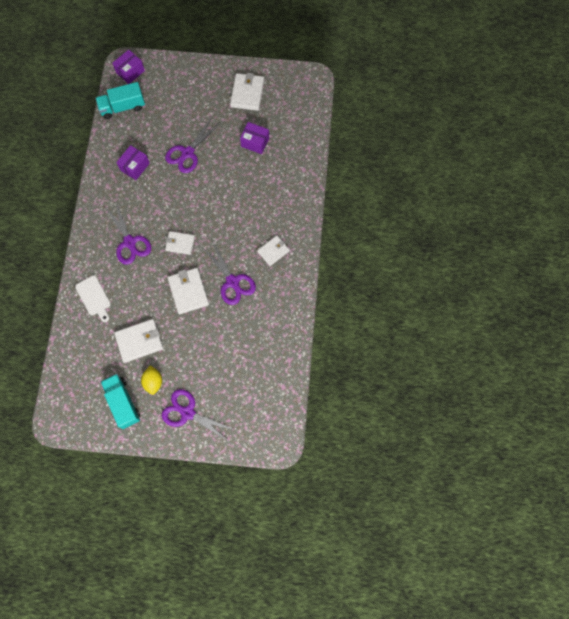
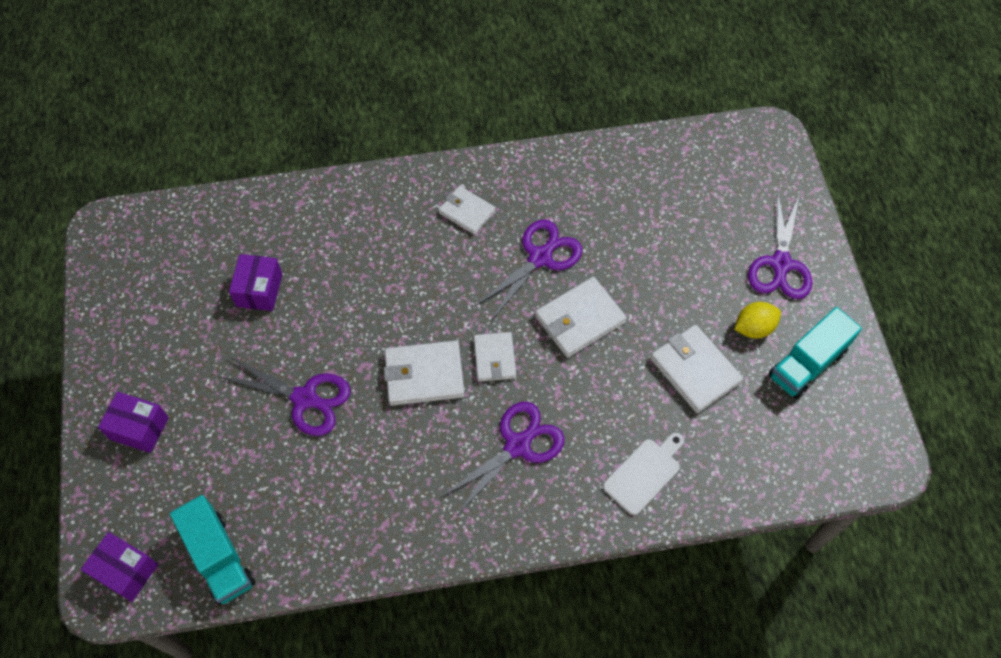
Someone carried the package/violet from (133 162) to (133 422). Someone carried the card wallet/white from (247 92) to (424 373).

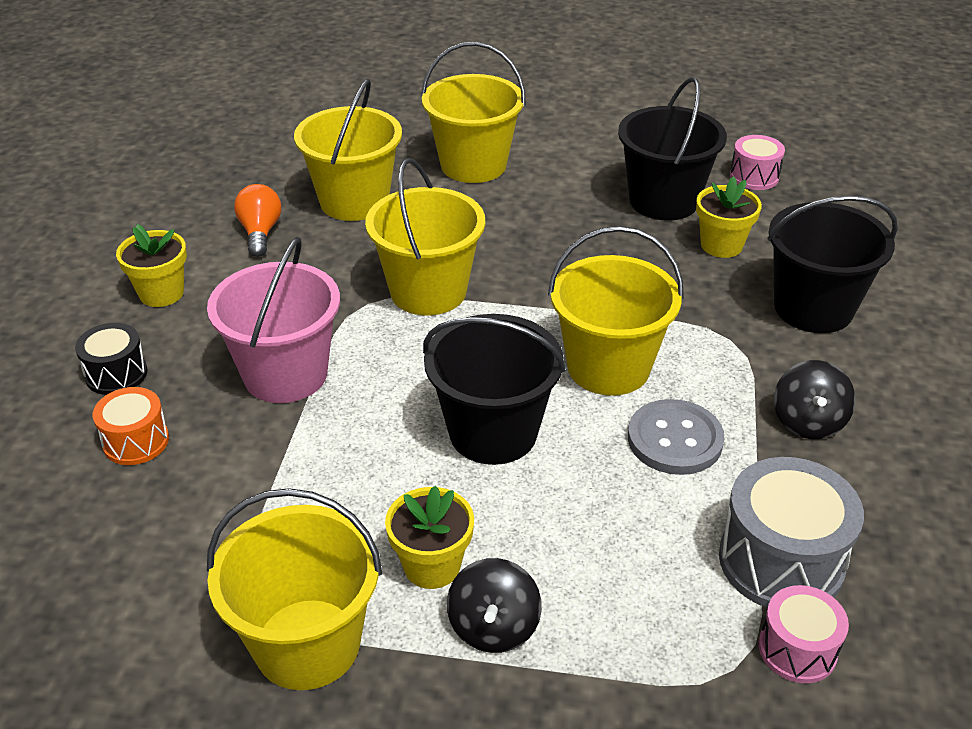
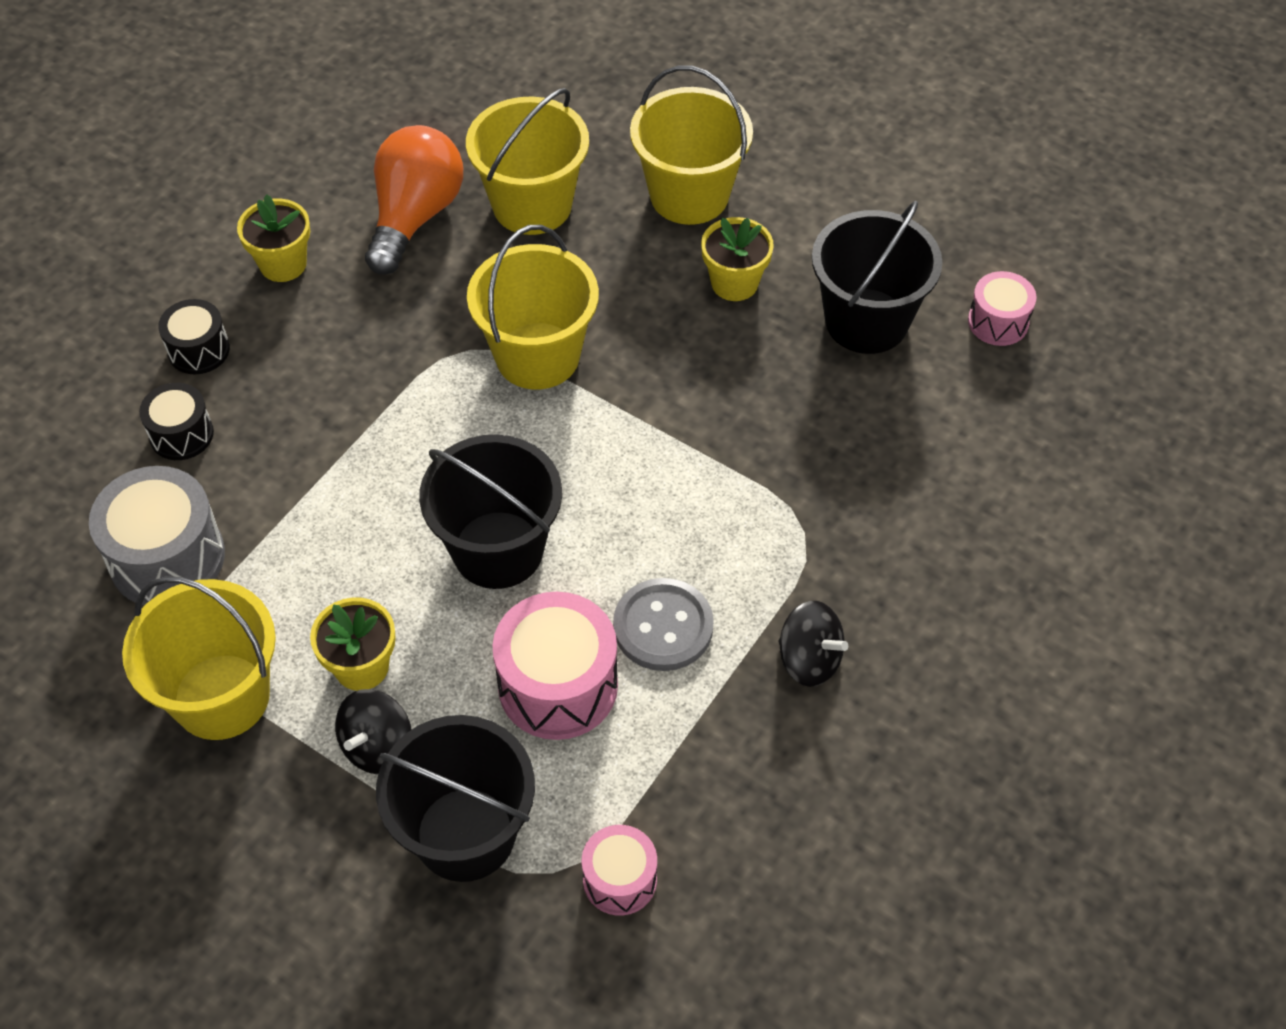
Someone repainted the toy drum/orange at (131 426), which became the toy drum/black at (176 421). Someone took away the sand bucket/rose-pink at (273 320). Someone scaled the lightbulb/orange at (257 220) by 1.70. Someone took away the sand bucket/yellow at (616 311). Someone carried the potted plant/yellow from (729 217) to (737 259). Someone carried the toy drum/grey from (791 532) to (157 536). Someone carried the sand bucket/black from (832 264) to (455 798). Someone rotated the toy top/black at (814 399) by 90 degrees counterclockwise. Someone put down the toy drum/rose-pink at (555 666).

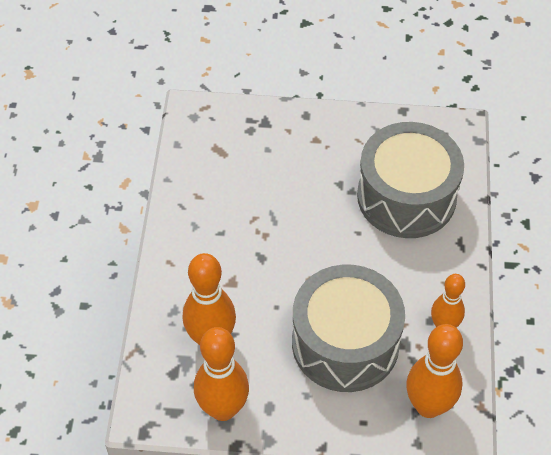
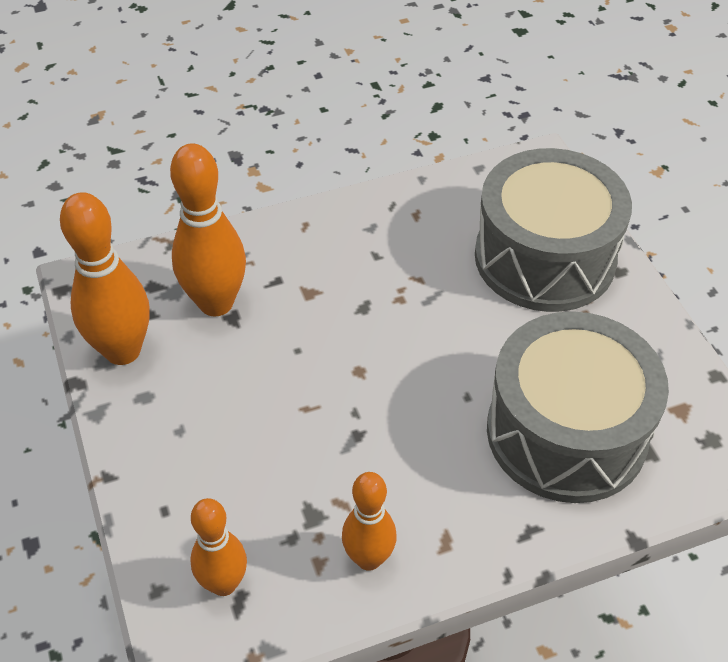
Someone carried the toy drum/grey from (348 328) to (553 230). Someone scaled the bowling pin/orange at (434 371) by 0.64.

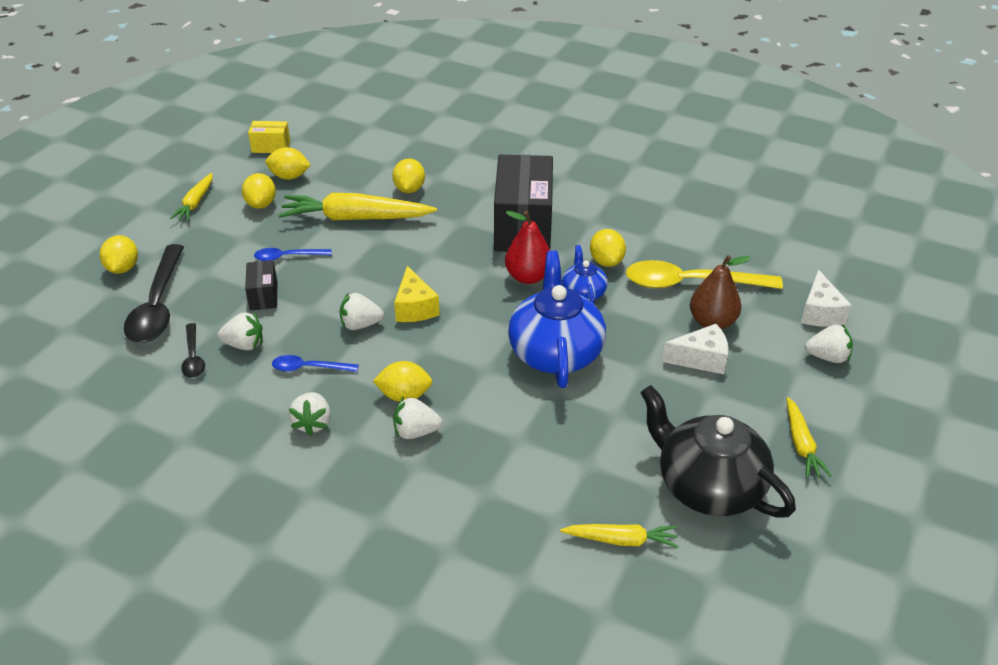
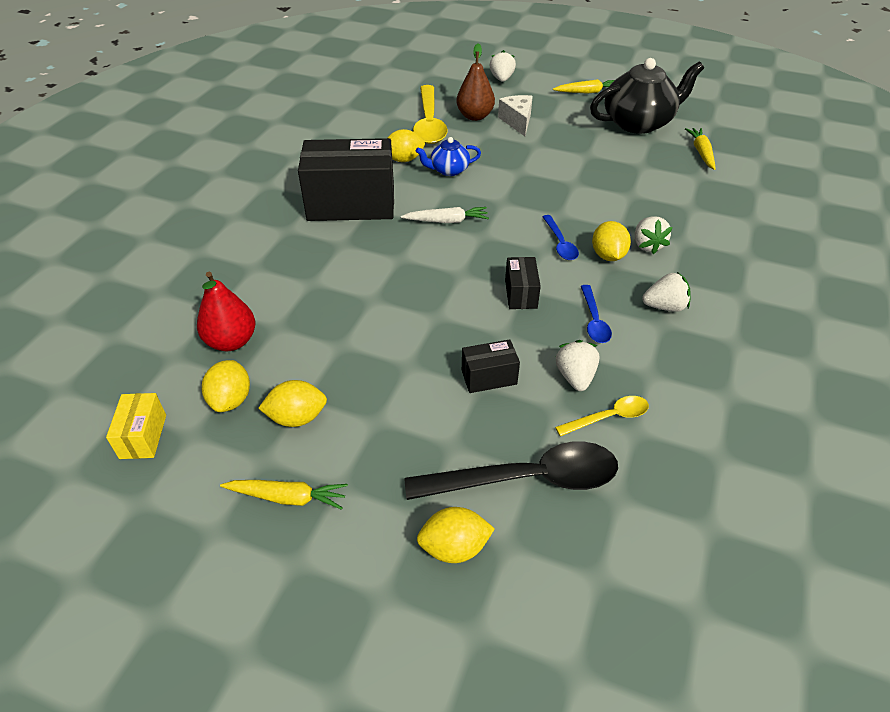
Someone repainted the tablespoon/black at (193 350), which became the tablespoon/yellow at (602 416). Someone carried the tablespoon/blue from (293 254) to (561 237). Someone took away the toy carrot/yellow at (358 206). Someone swapped the strawberry/white at (361 311) for the package/black at (523 283). Someone took away the lemon/yellow at (408 175). Someone took away the piece of cheese/yellow at (417 294). Someone carried the pear fruit/crimson from (527 247) to (226 311). Someone took away the tea pot/blue at (557 319). Someone rotated the tea pot/black at (718 451) by 150 degrees counterclockwise. Someone took away the piece of cheese/white at (826 298). Someone put down the toy carrot/white at (445 215).

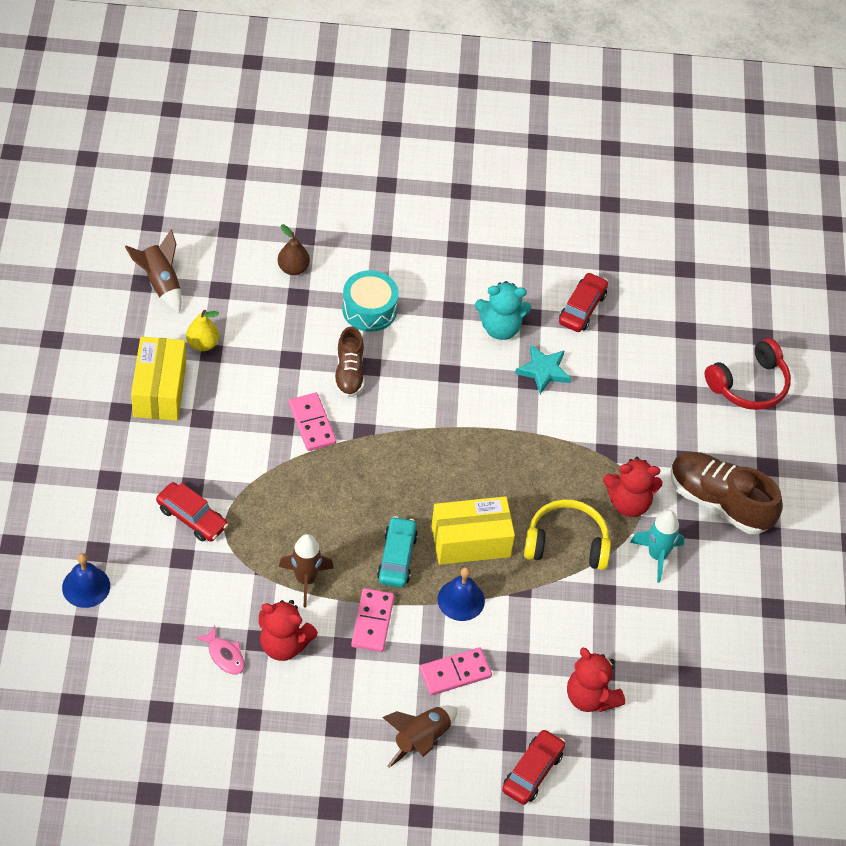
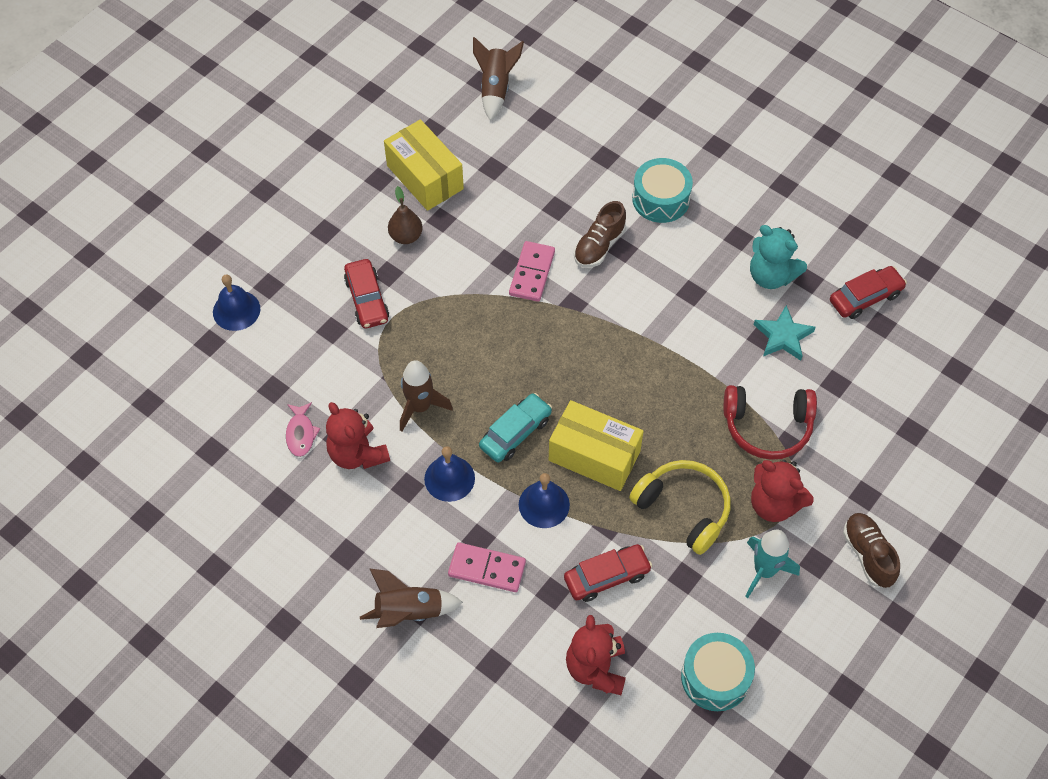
Someone rotated the package/yellow at (158 379) by 75 degrees counterclockwise. Someone took away the pear fruit/yellow at (202 330). Someone carried the pear fruit/russet from (294 249) to (405 215). Someone swapped the domino piece/rose-pink at (372 620) for the school bell/blue at (449 474). Someone carried the car/crimson from (533 767) to (608 573). Someone scaled the shoe/russet at (726 493) by 0.60. Someone carried the over-ear headphones/crimson from (747 374) to (770 422). Someone put down the toy drum/teal at (718 672).

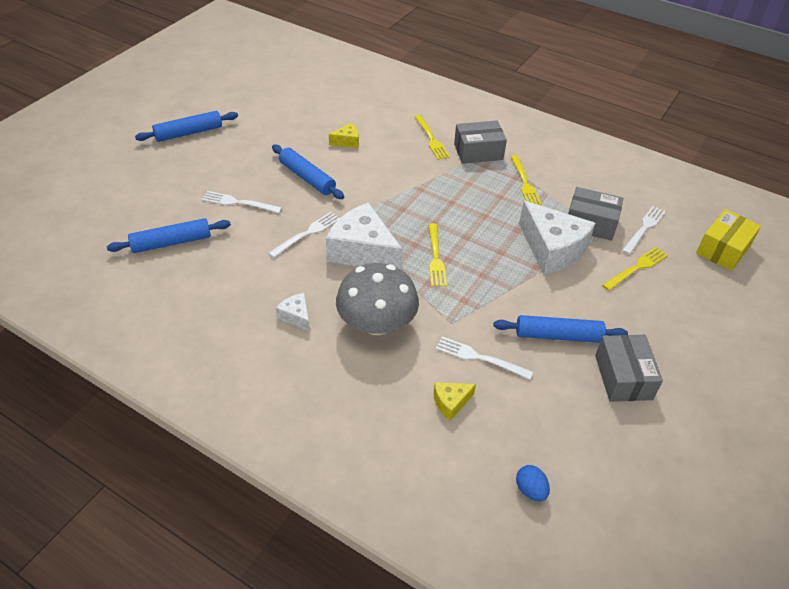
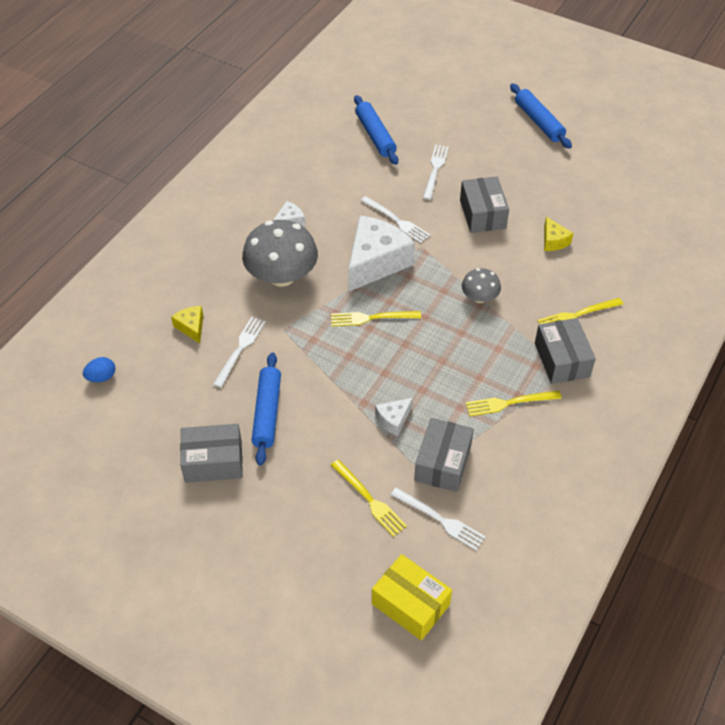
Someone swapped the pastry roller/blue at (308 172) for the package/grey at (484 205). Someone scaled the piece of cheese/white at (557 237) by 0.46. Someone put down the toadstool/grey at (481 285).

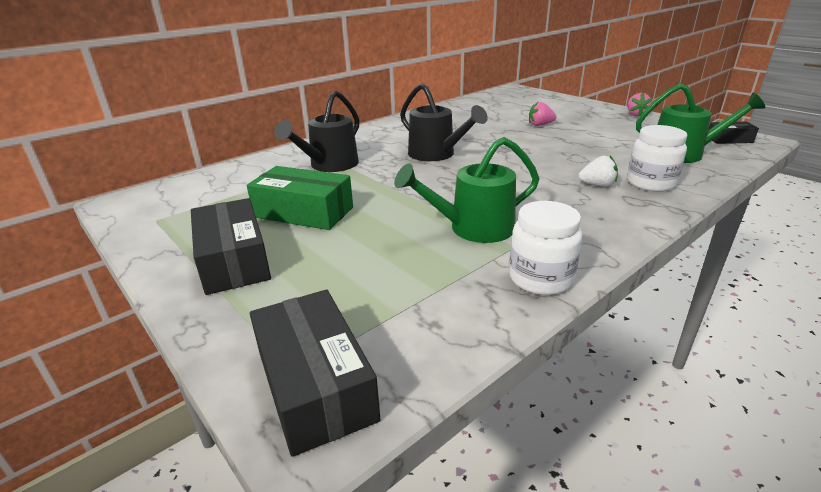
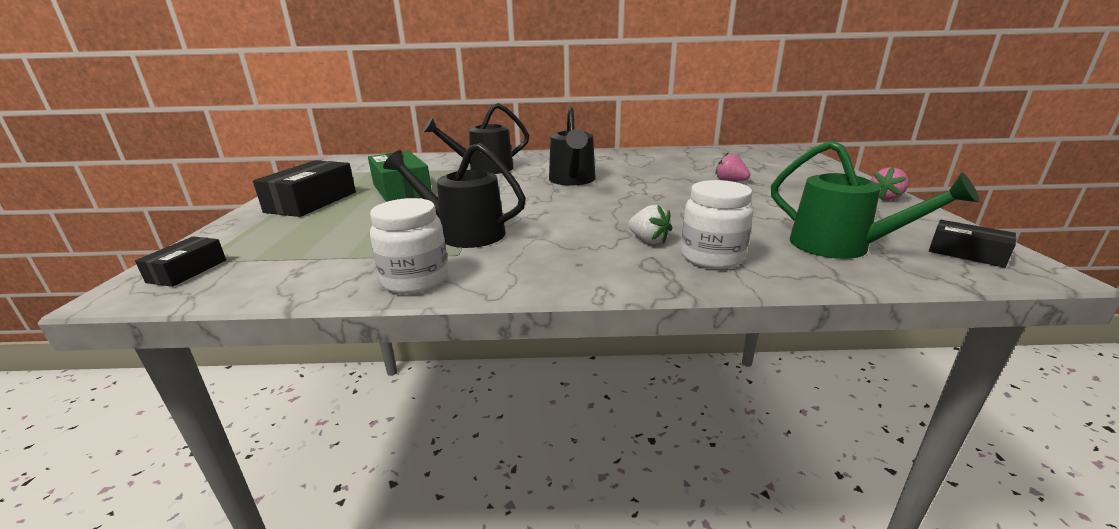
Someone scaled the package/black at (315 373) by 0.55. Someone repainted the sprinkling can/green at (466 190), which became the sprinkling can/black at (454 195).

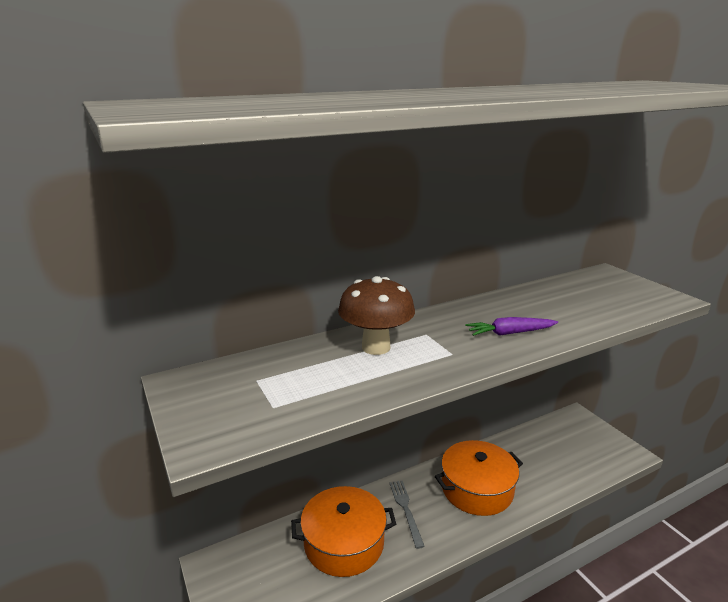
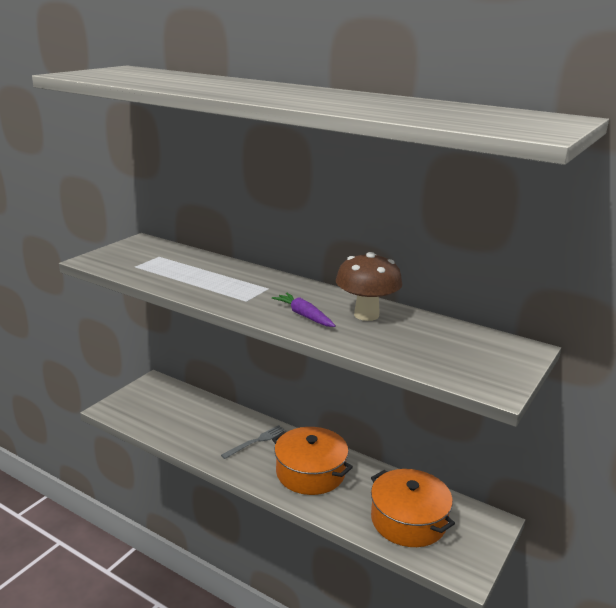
Someone carried the pot/orange from (343 531) to (413 508). Someone carried the toadstool/russet from (376 315) to (369 286).

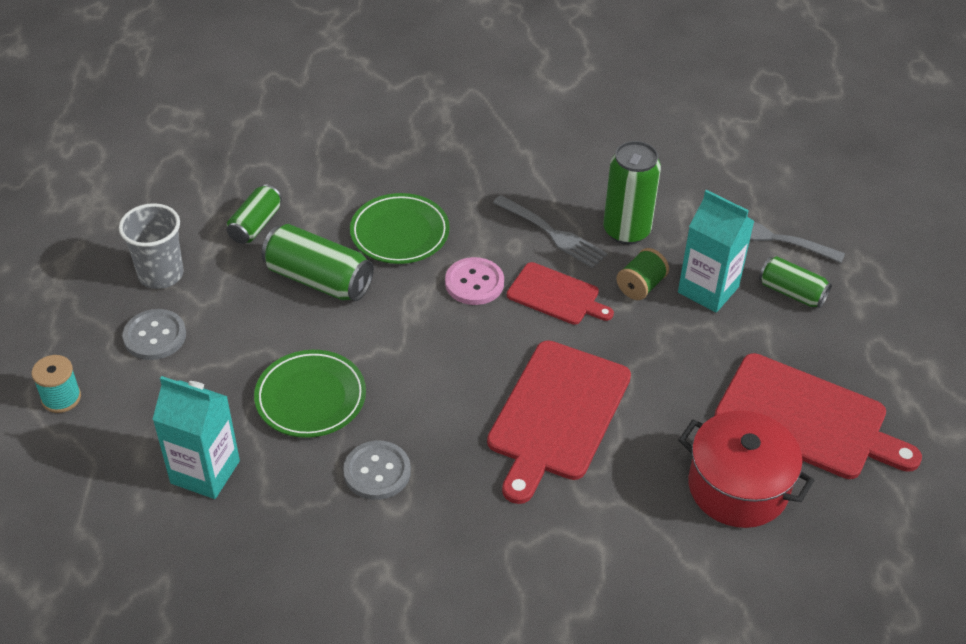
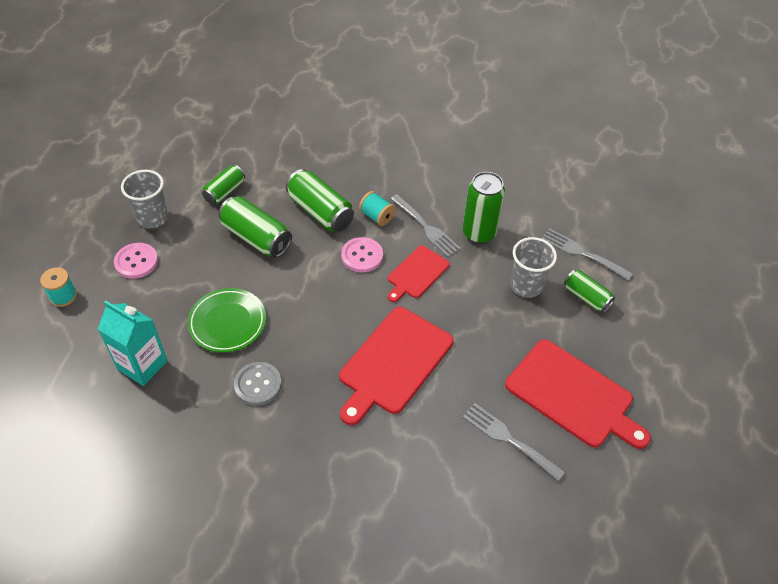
Someone repainted the button/grey at (154 334), which became the button/rose-pink at (136 261). Someone swapped the flat dish/green at (400 228) for the tin/green at (320 200). Someone rotated the cutting board/crimson at (560 293) by 90 degrees clockwise. Someone took away the reel of thread/green at (643 274). Someone swapped the carton/teal at (716 251) for the tumbler/grey at (533 267). Someone swapped the pot/crimson at (746 469) for the fork/grey at (514 442). Someone put down the reel of thread/teal at (377 208).

